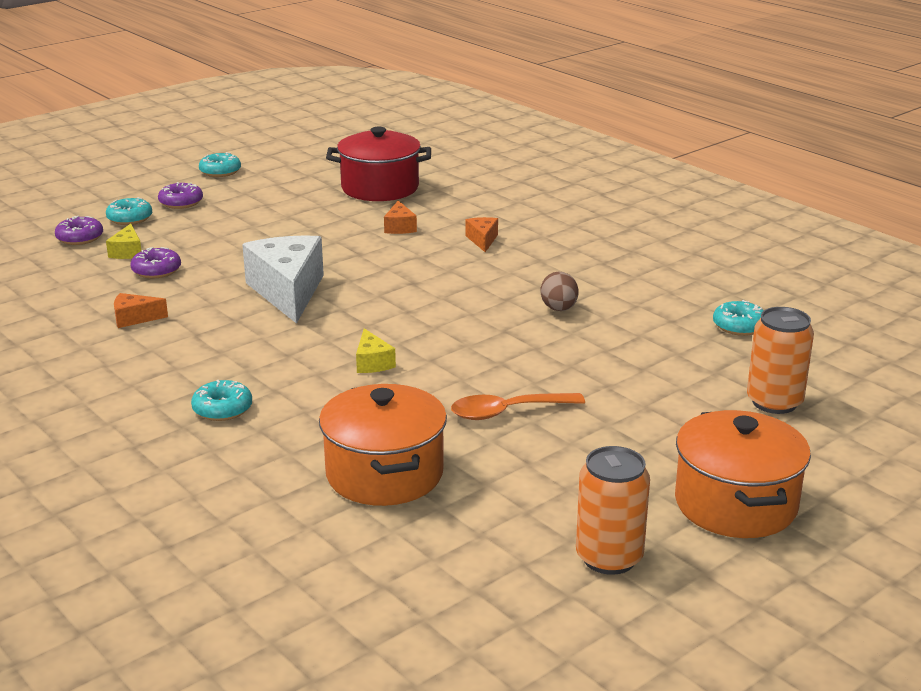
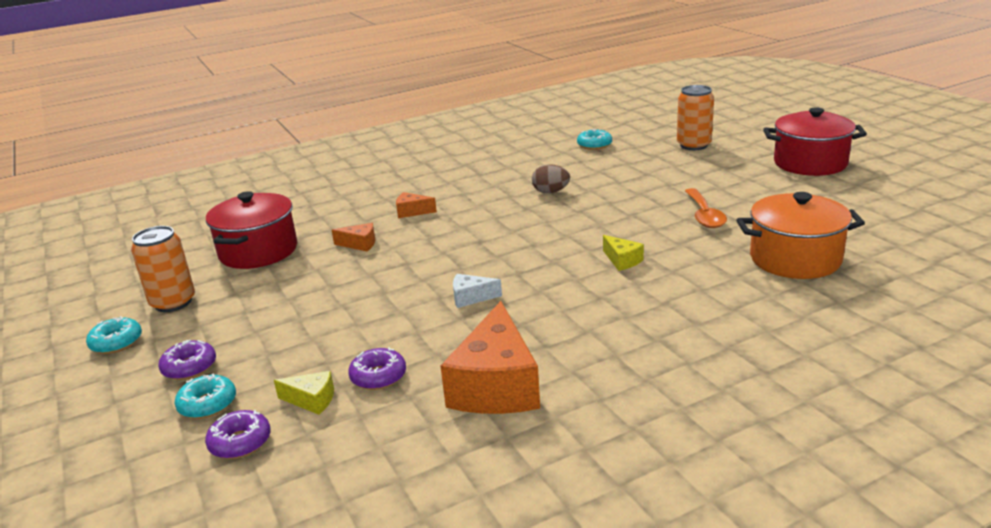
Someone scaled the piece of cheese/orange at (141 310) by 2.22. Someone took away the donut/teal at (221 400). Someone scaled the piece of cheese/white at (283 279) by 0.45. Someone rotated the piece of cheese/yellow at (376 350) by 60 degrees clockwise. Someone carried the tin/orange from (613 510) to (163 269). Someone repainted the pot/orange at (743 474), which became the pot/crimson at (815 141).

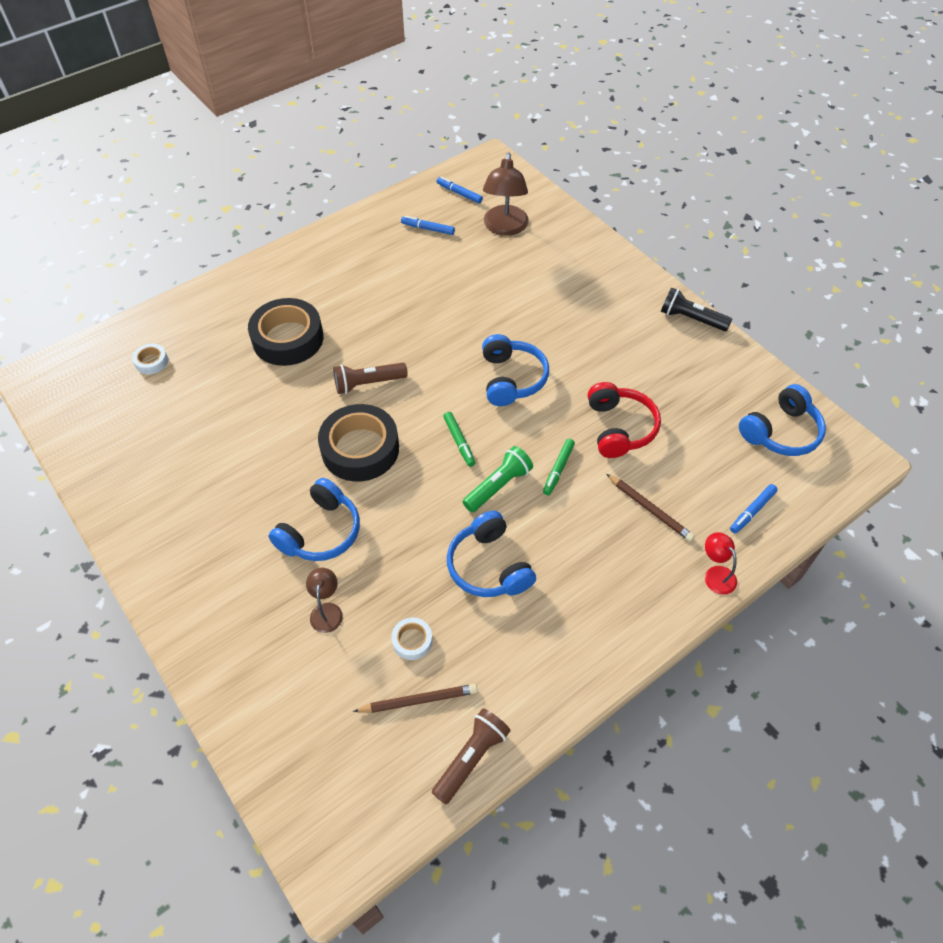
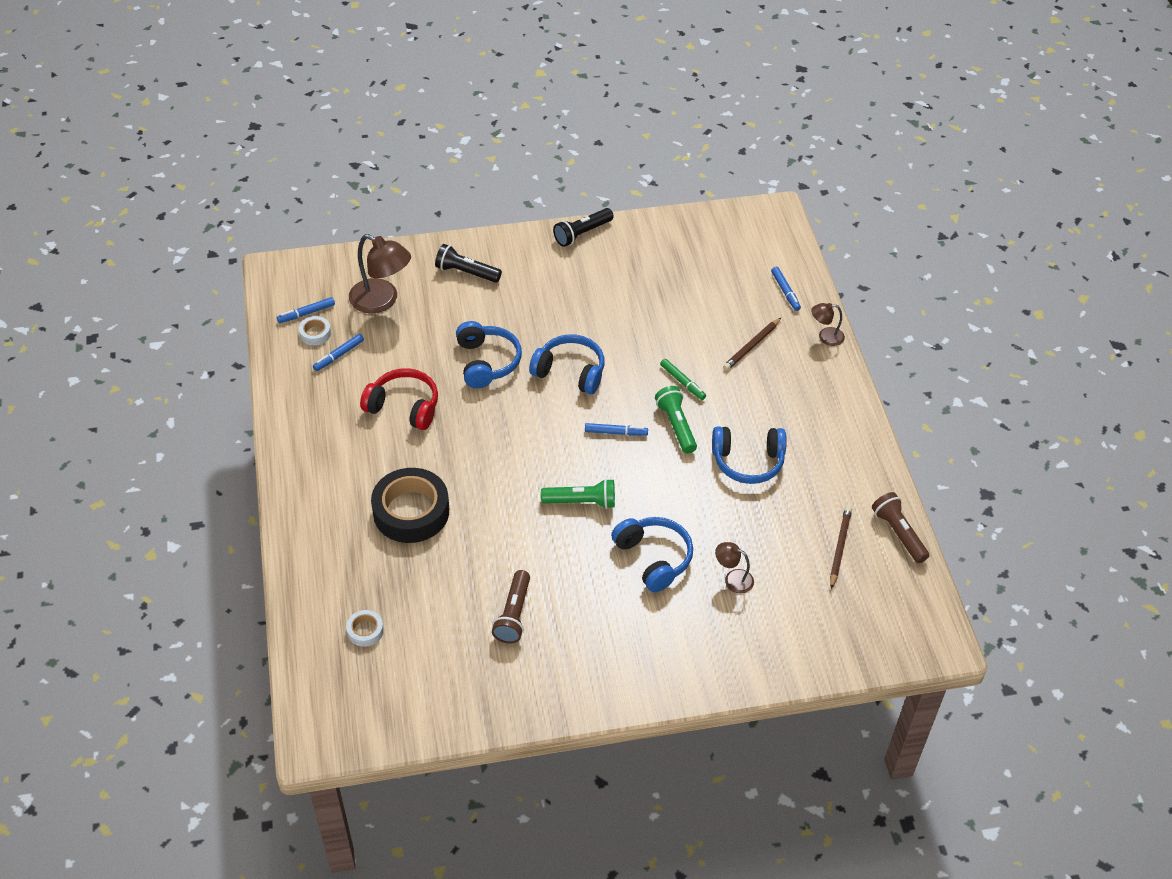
Someone swapped the roll of tape/black at (358 443) for the pocket torch/green at (578 494). Someone carried the pocket torch/russet from (370 378) to (511 607). Someone carried the roll of tape/white from (411 638) to (315 330). Someone repainted the marker pen/green at (459 439), which became the marker pen/blue at (616 429). Someone carried the over-ear headphones/crimson from (624 420) to (399 399). Someone rotated the pencil/russet at (651 508) by 150 degrees clockwise. Someone repainted the reading lamp/crimson at (721 563), which became the reading lamp/russet at (828 324). Someone carried the over-ear headphones/blue from (782 420) to (489 354). Someone put down the pocket torch/black at (468 263).

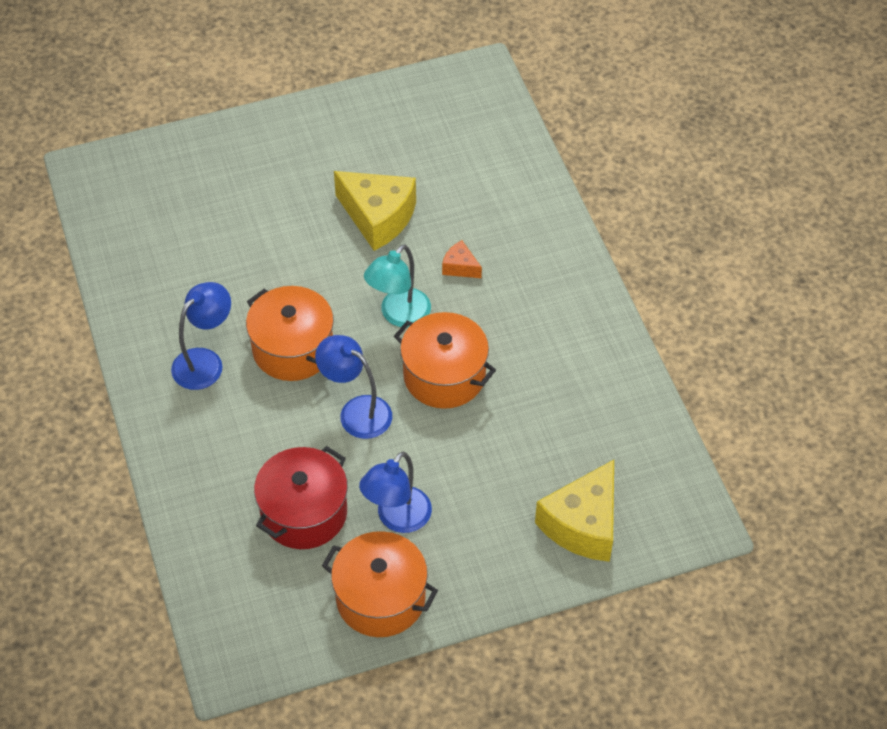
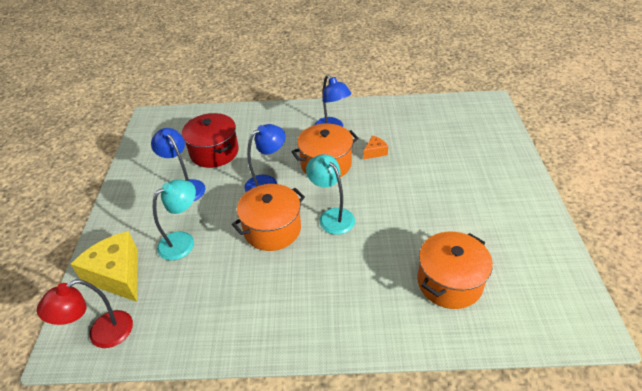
Someone carried the pot/orange from (380 584) to (455 270). Someone took away the piece of cheese/yellow at (375 211). Someone carried the piece of cheese/orange from (462 259) to (375 147). Someone put down the reading lamp/crimson at (85 313). Someone put down the reading lamp/teal at (174 220).

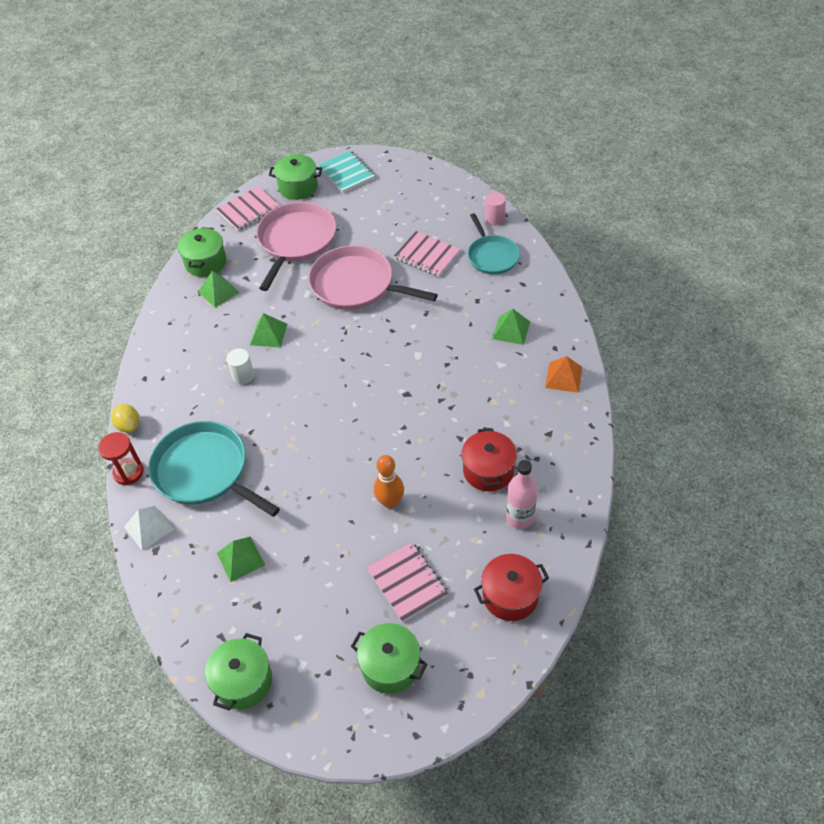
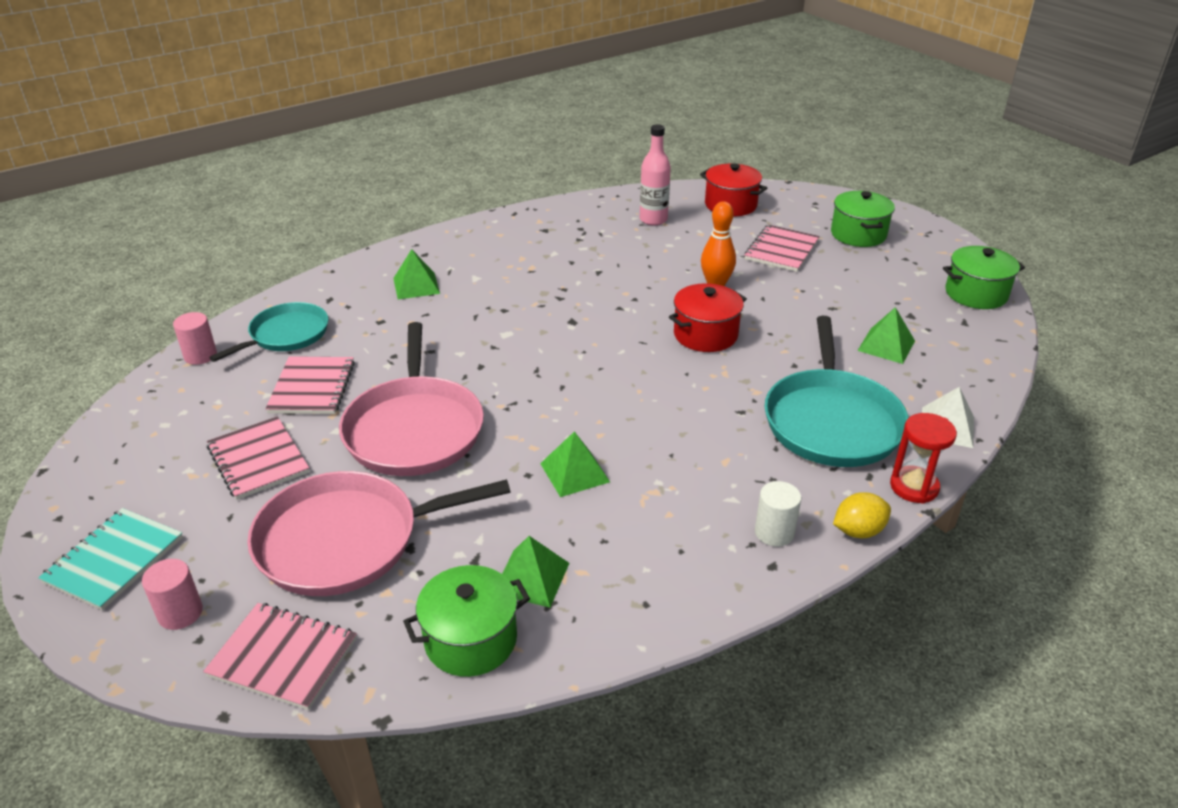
Someone rotated the lemon/yellow at (125 418) by 45 degrees clockwise. Someone carried the solid cylinder/white from (240 366) to (778 513). Someone swapped the pot/green at (295 177) for the solid cylinder/rose-pink at (172 594). Someone carried the pot/crimson from (489 459) to (708 317). Someone took away the pyramid shape/orange at (563 374). Someone put down the notebook/rose-pink at (258 458).

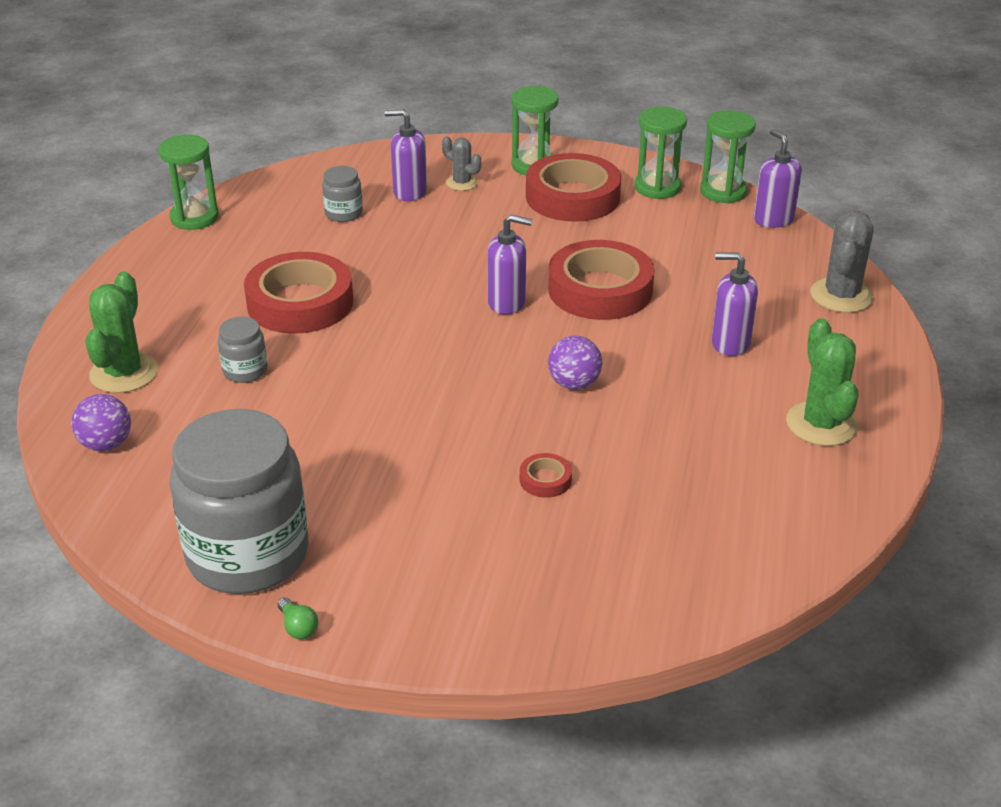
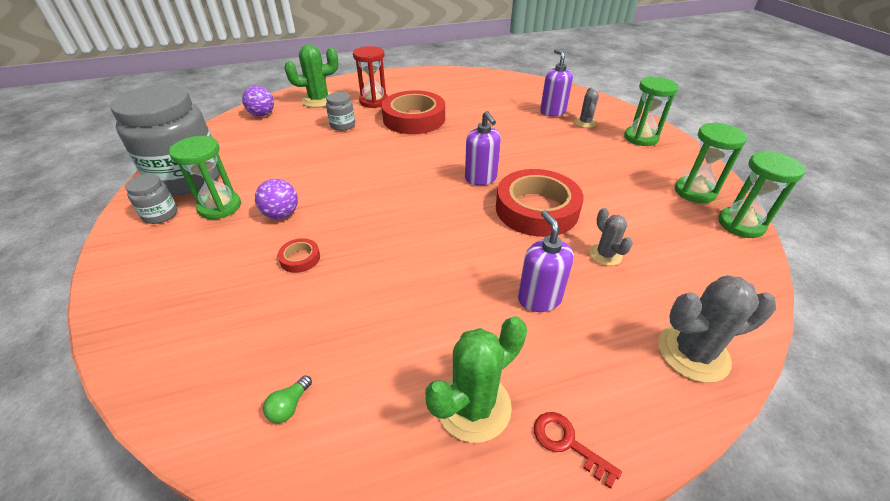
Someone carried the hourglass/green from (188 182) to (205 177). Someone carried the lightbulb/green from (298 618) to (287 399). Someone carried the jam jar/grey from (342 194) to (151 199). Someone took away the roll of tape/crimson at (573 187). Someone carried the play ball/violet from (575 363) to (276 199). Someone took away the pump bottle/violet at (778 178). Someone put down the hourglass/crimson at (370 77). Someone put down the key/crimson at (578 450). Someone put down the prickly plant/grey at (611 237).

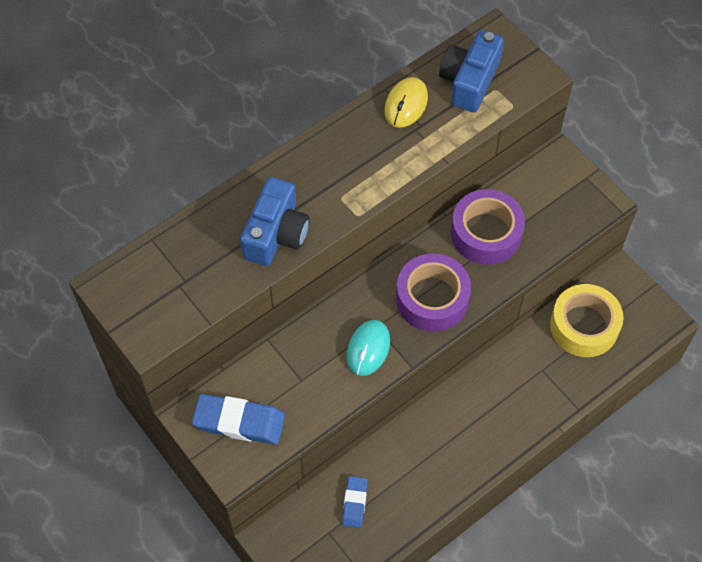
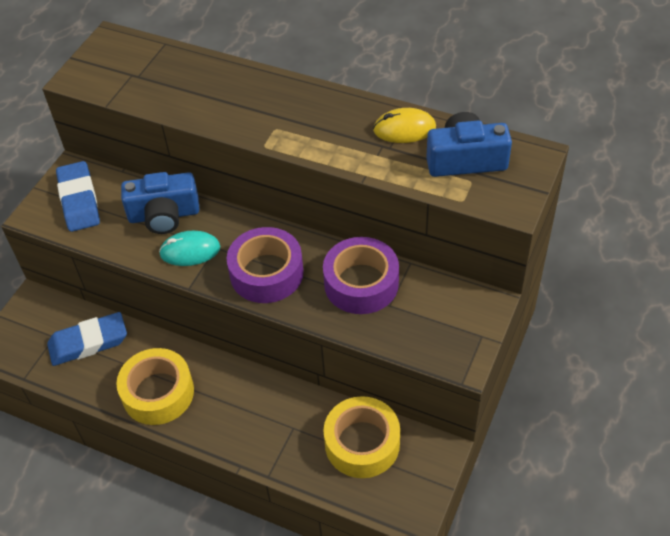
Someone carried the photo camera/blue from (275 221) to (160 203). Someone scaled the pencil eraser/blue at (355 502) by 1.70. Someone put down the roll of tape/yellow at (155 386).

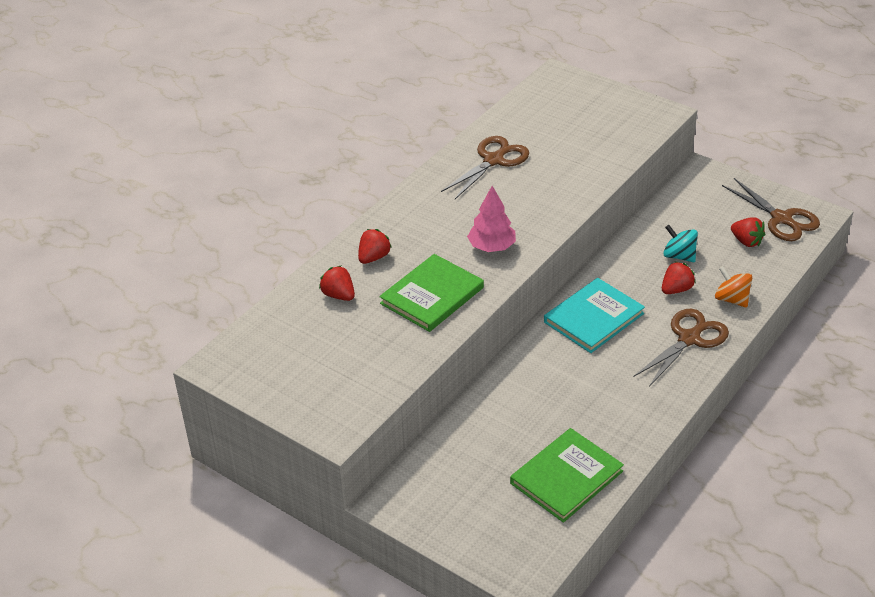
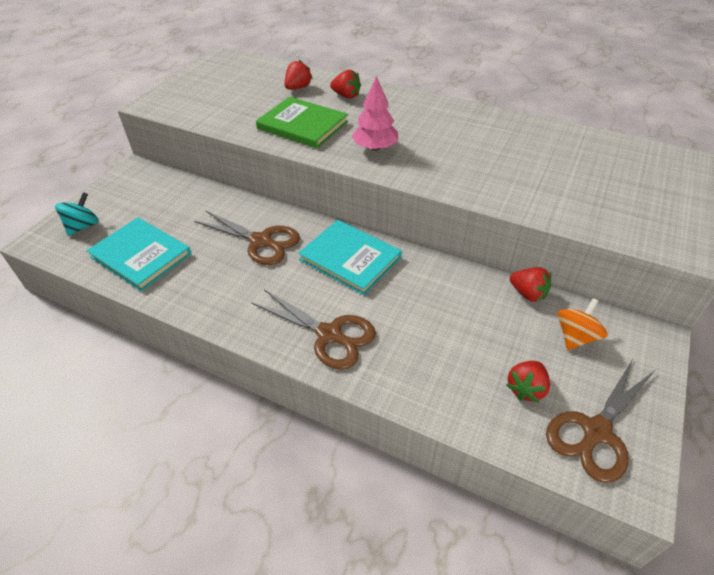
Someone carried the shears/russet from (485 167) to (247 237). Someone repainted the book/green at (567 475), which became the book/teal at (138 254). Someone carried the strawberry/crimson from (679 278) to (530 284). Someone carried the toy top/teal from (680 243) to (77 214). Someone carried the toy top/orange from (733 287) to (582 324).

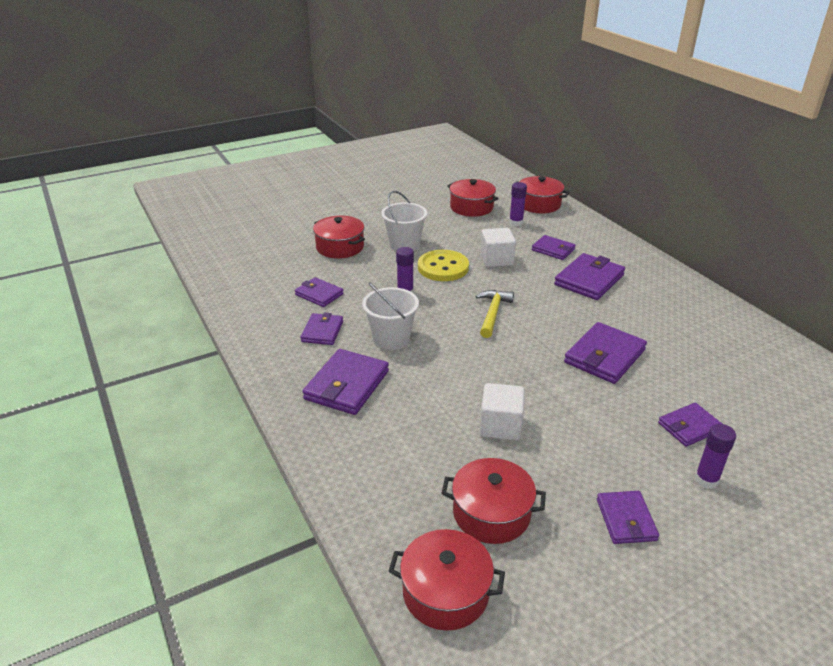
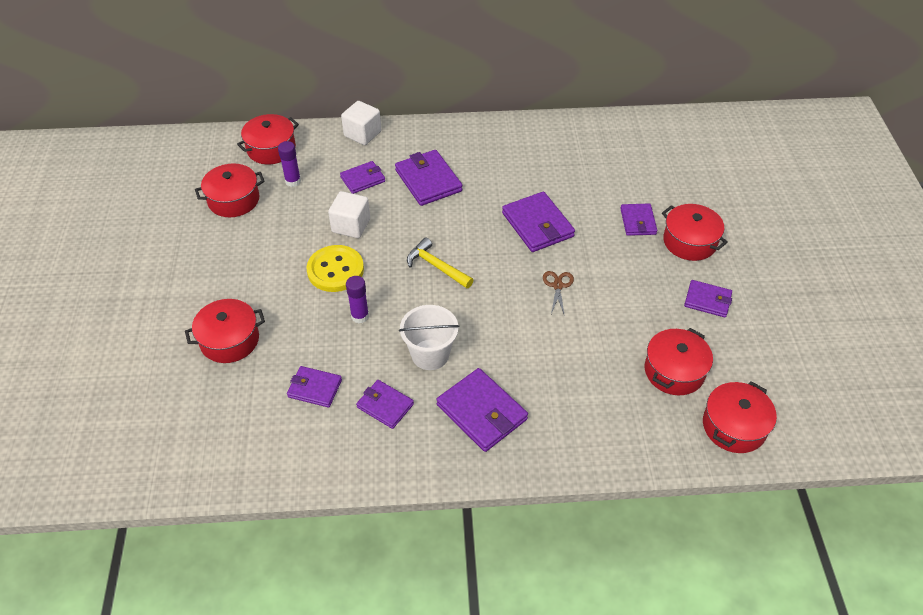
Someone rotated the card wallet/violet at (319 292) by 45 degrees clockwise. Someone took away the sand bucket/white at (404 221). Someone carried the cube/white from (502 412) to (361 123). Someone swapped the glue/violet at (715 456) for the pot/crimson at (695 232). Someone put down the shears/russet at (558 293).

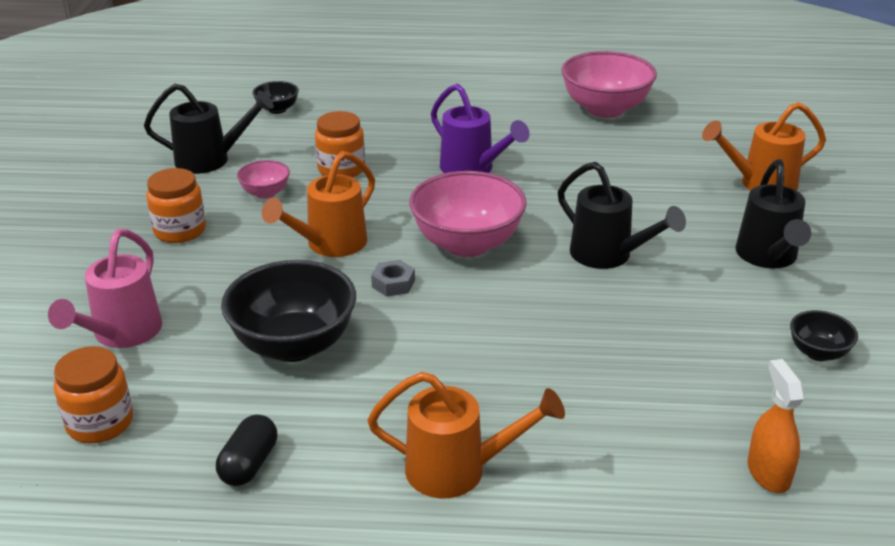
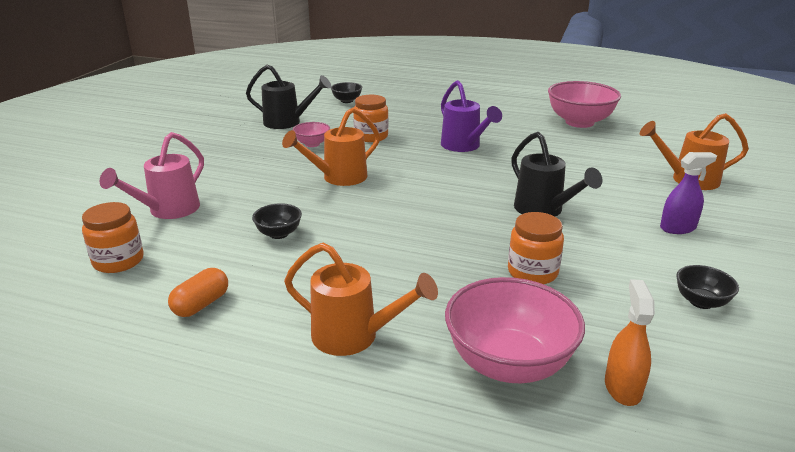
Someone carried the jam jar/orange from (176 205) to (536 248). Someone repainted the pill shape/black at (246 450), which became the pill shape/orange at (198 292). Someone scaled the deep dish/black at (288 311) by 0.49. Someone took away the nut/grey at (393 278). Someone carried the deep dish/rose-pink from (468 214) to (515 330). Someone swapped the sprinkling can/black at (773 213) for the spray bottle/violet at (688 193).

